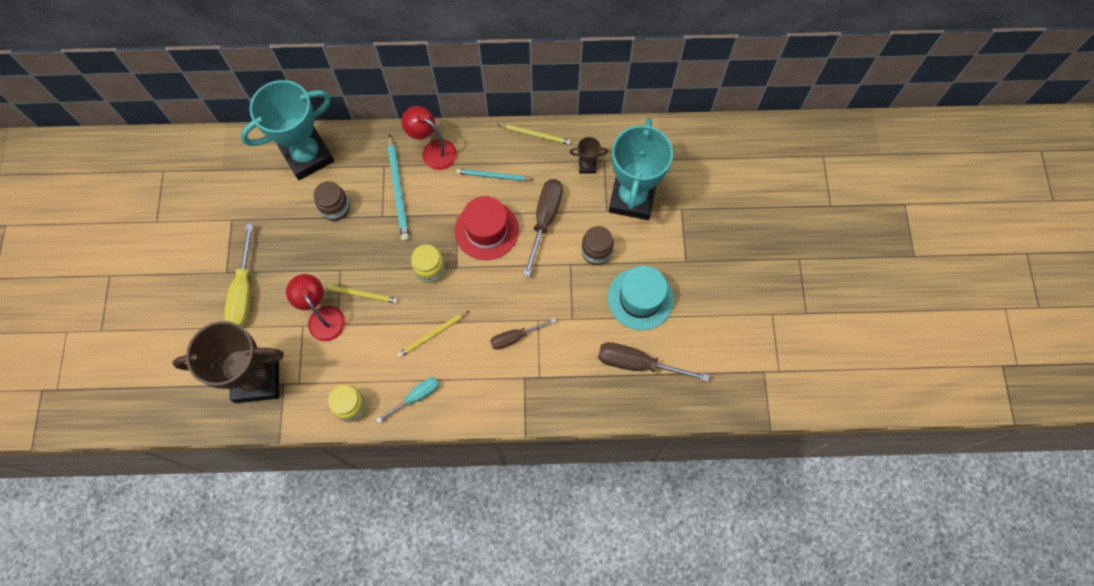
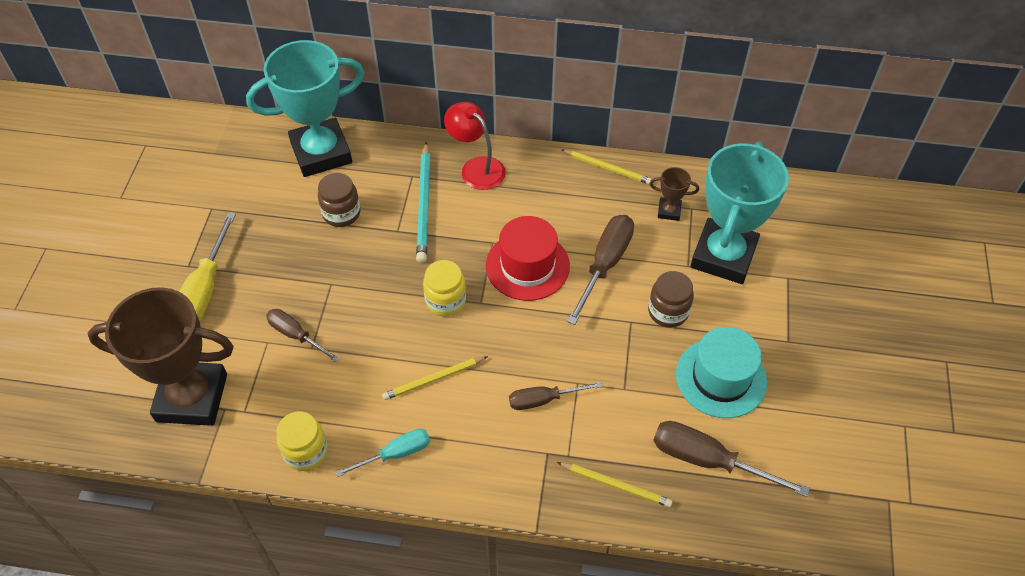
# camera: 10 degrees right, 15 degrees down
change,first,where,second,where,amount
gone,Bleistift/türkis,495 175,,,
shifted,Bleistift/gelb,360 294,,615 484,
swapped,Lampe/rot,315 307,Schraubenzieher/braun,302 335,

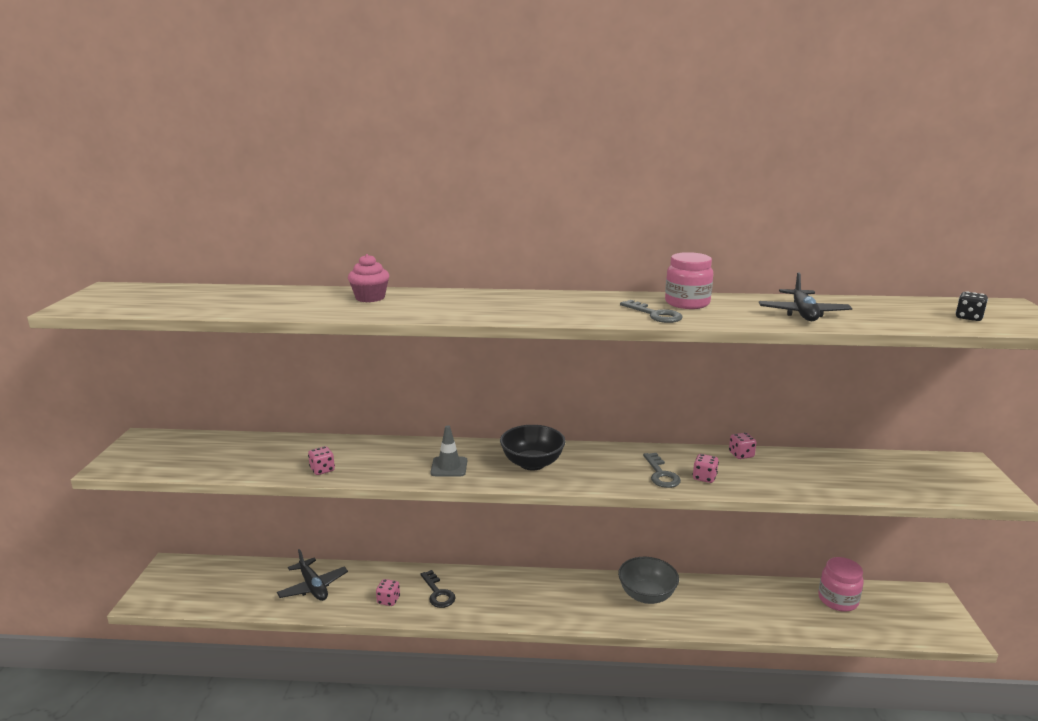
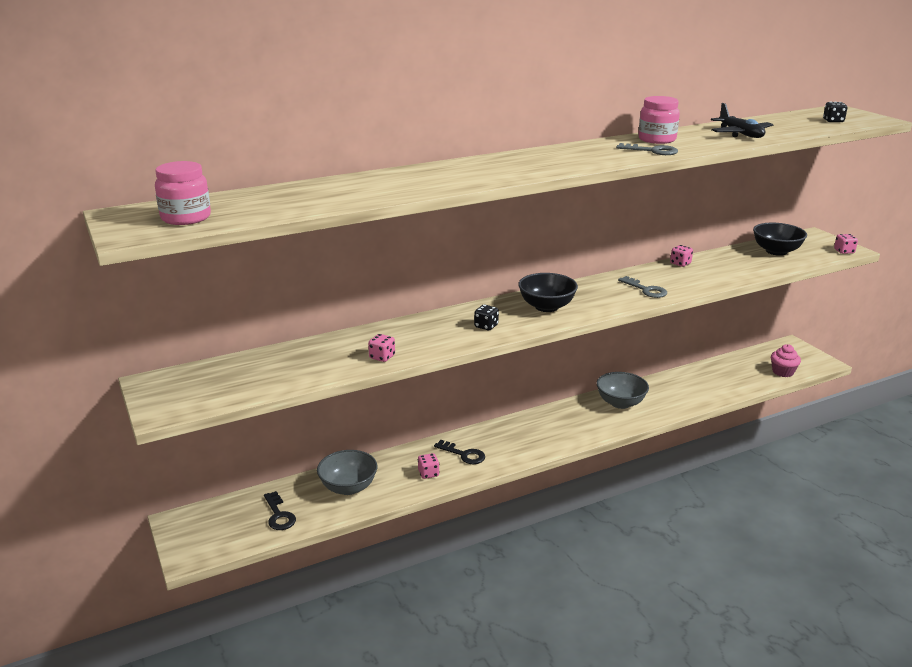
# camera: 30 degrees left, 5 degrees up
change,first,where,second,where,amount
new,,,Schlüssel/schwarz,280 510,
new,,,Schüssel/schwarz,780 239,
shifted,Muffin/rosa,368 278,,786 360,
shifted,Spielwürfel/rosa,706 468,,846 244,
shifted,Einmachglas/rosa,841 584,,183 193,
swapped,Flugzeug/schwarz,312 575,Schüssel/grau,347 472,
swapped,Leitkegel/grau,448 450,Spielwürfel/schwarz,486 317,

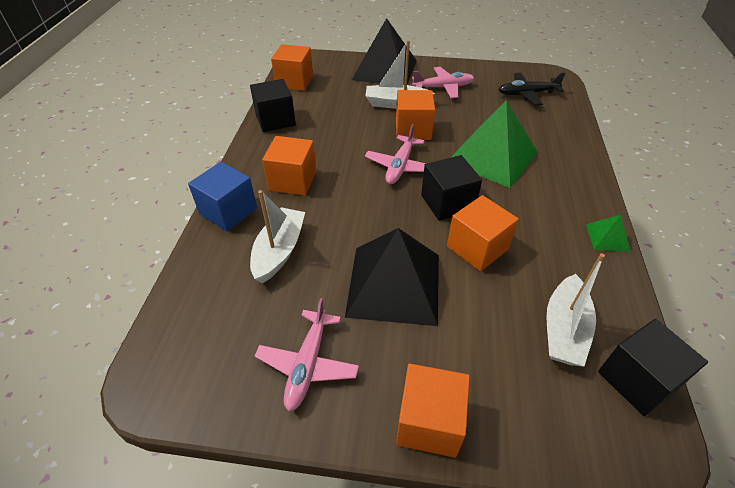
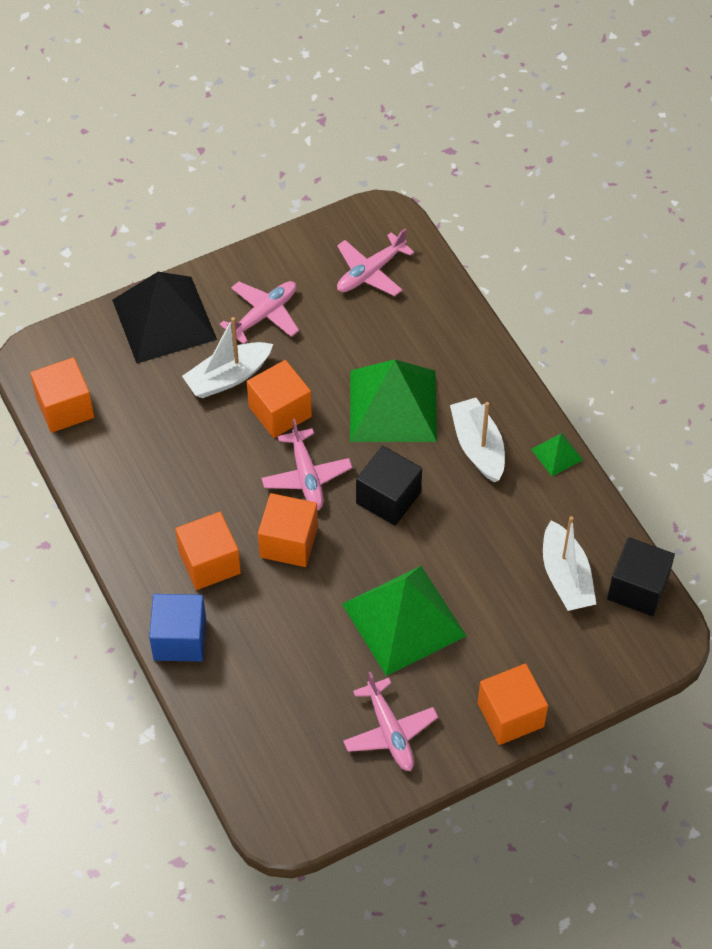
# camera: 35 degrees left, 10 degrees up
change,first,where,second,where,amount
gone,Kubus/schwarz,273 105,,,
shifted,Boot/weiß,277 236,,477 440,
shifted,Kubus/orange,483 233,,288 530,
repainted,Pyramide/schwarz,392 277,Pyramide/grün,404 621,
repainted,Flugzeug/schwarz,532 88,Flugzeug/rosa,375 262,

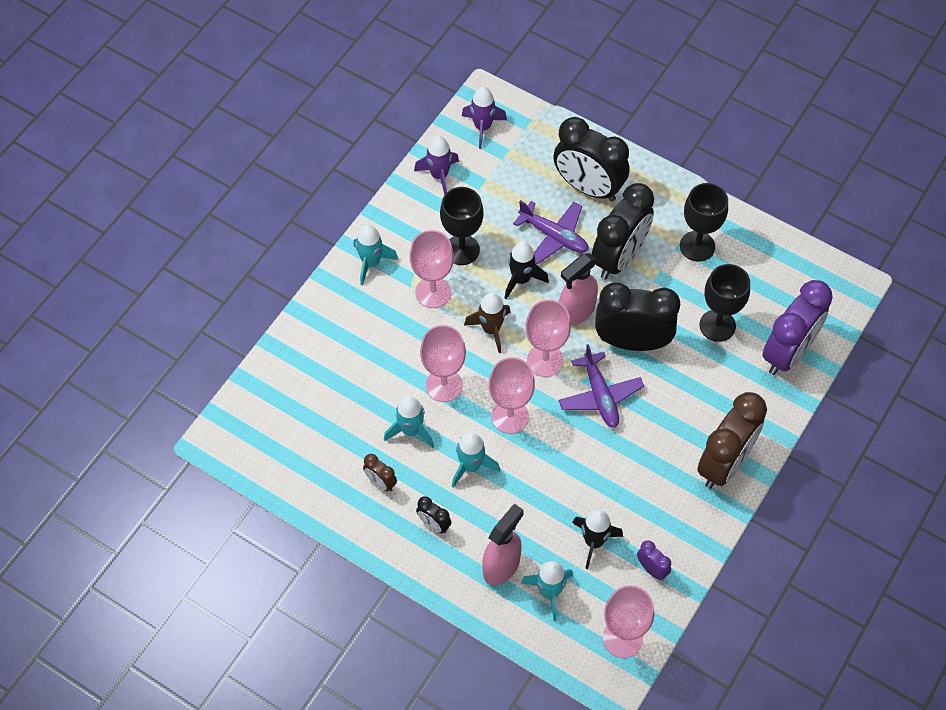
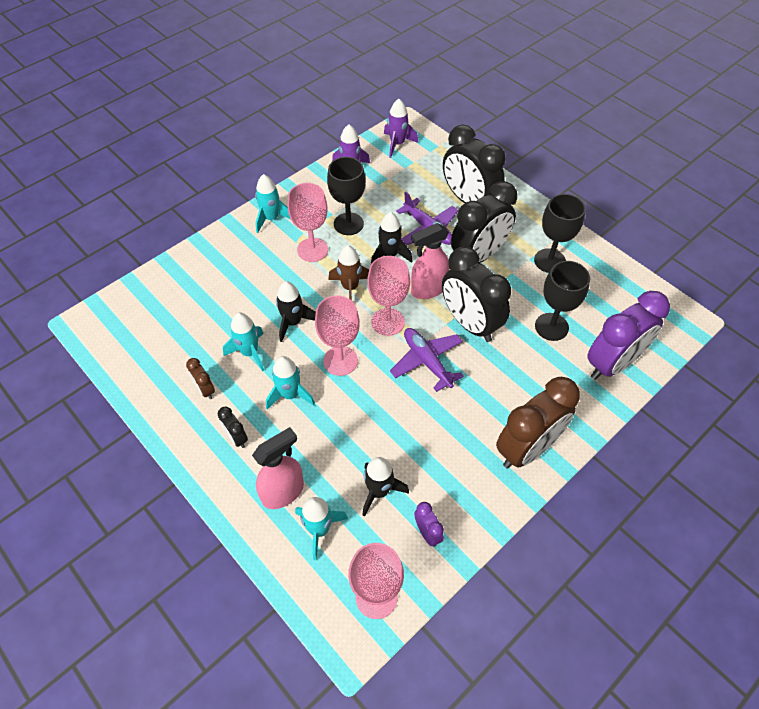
# camera: 15 degrees right, 5 degrees down
change,first,where,second,where,amount
swapped,Kelch/rosa,443 363,Rakete/schwarz,296 311,
rotated,Flugzeug/lila,601 386,,427 360,150 degrees clockwise
rotated,Wecker/schwarz,637 317,,476 294,150 degrees counterclockwise

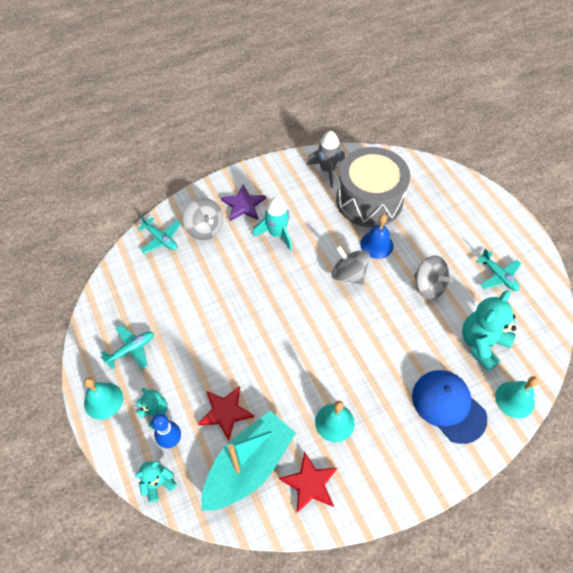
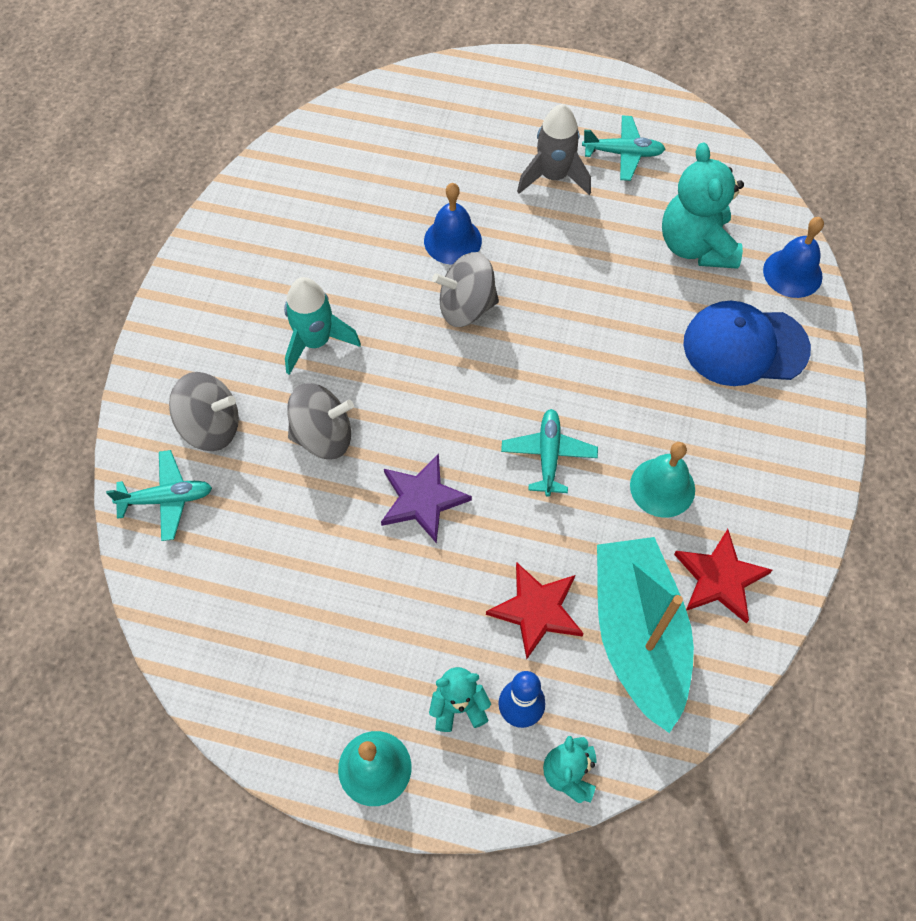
# camera: 50 degrees left, 5 degrees up
change,first,where,second,where,amount
gone,Trommel/grau,373 187,,,
shifted,Flugzeug/türkis,127 347,,549 453,
shifted,Stern/lila,243 202,,426 499,
shifted,Rakete/grau,325 159,,554 149,
shifted,Kreisel/grau,433 277,,320 421,
repainted,Glocke/türkis,516 397,Glocke/blau,793 257,

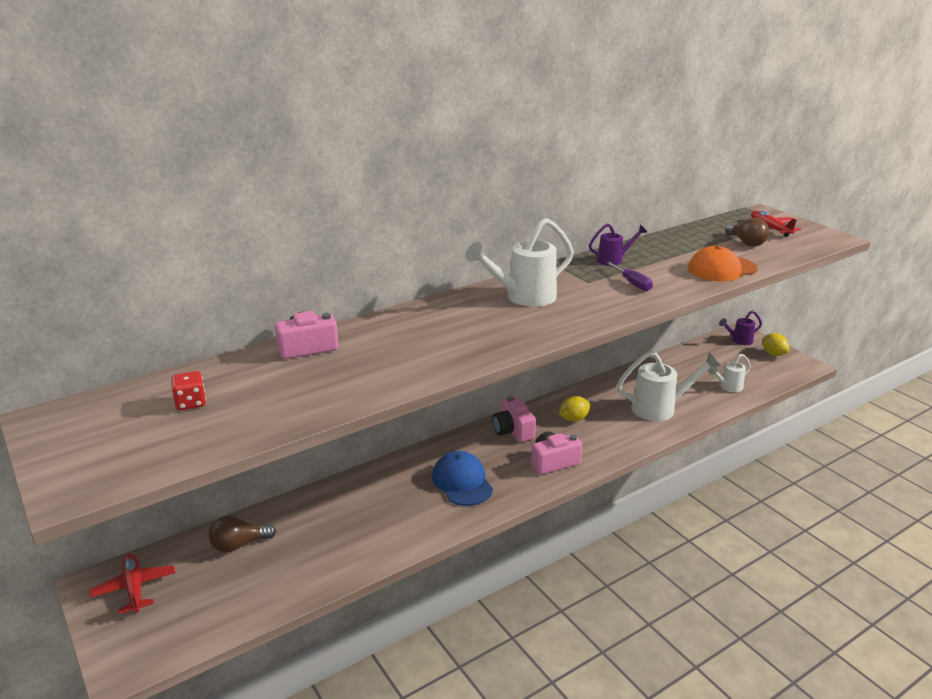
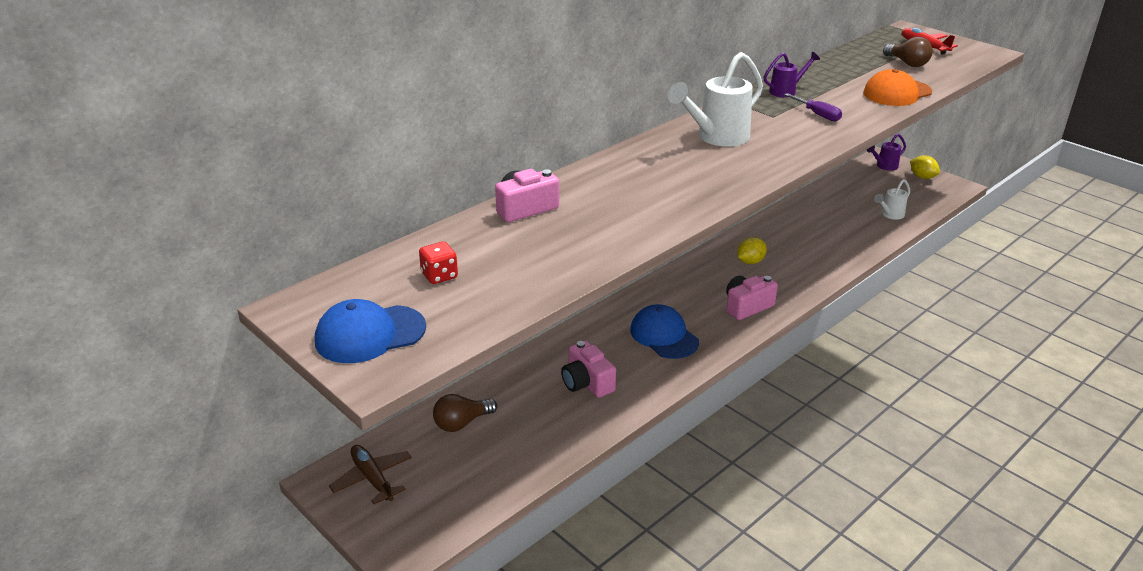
# camera: 10 degrees left, 5 degrees up
change,first,where,second,where,amount
gone,Gießkanne/weiß,669 386,,,
new,,,Kappe/blau,370 331,
shifted,Kamera/rosa,514 419,,588 369,
repainted,Flugzeug/rot,132 584,Flugzeug/braun,370 474,

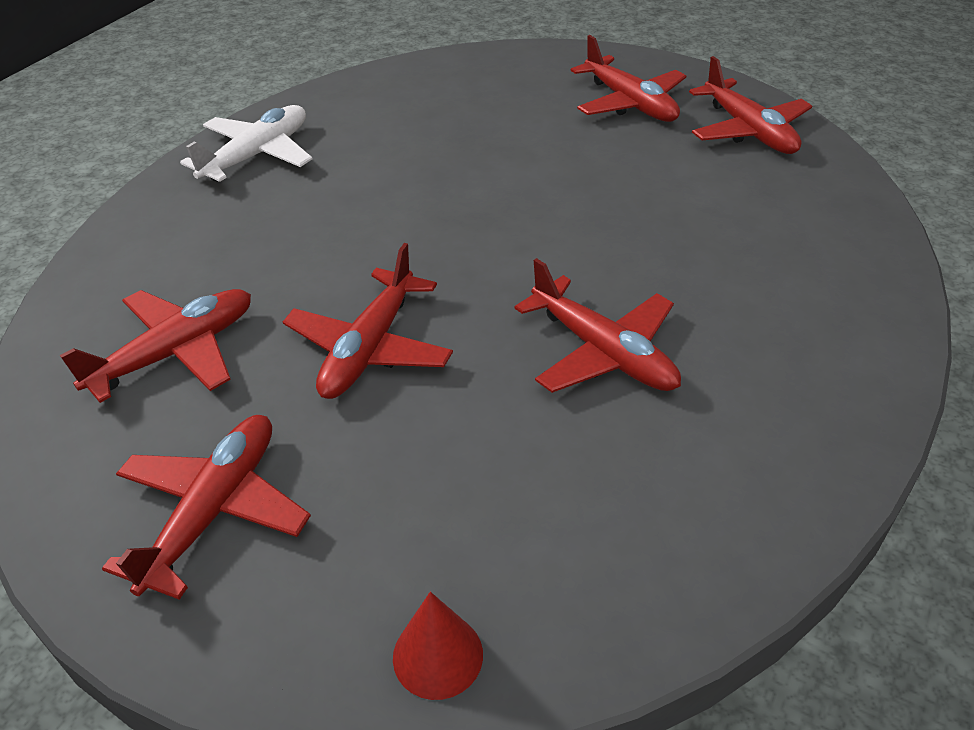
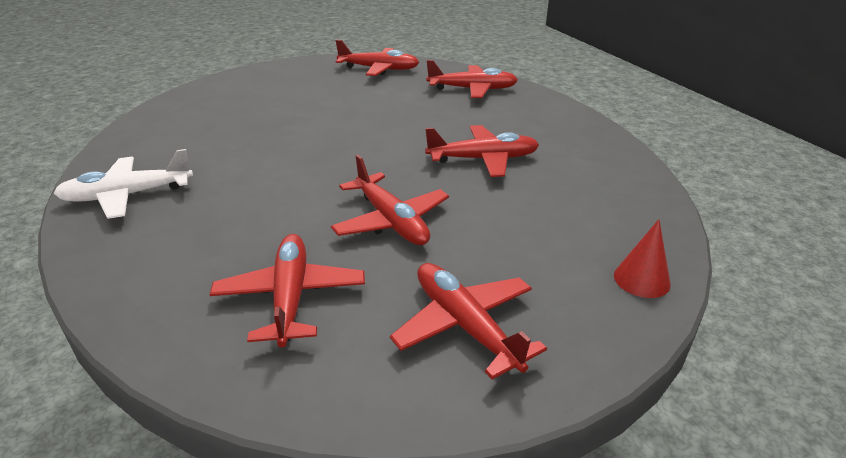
# camera: 55 degrees left, 10 degrees down
change,first,where,second,where,amount
shifted,Flugzeug/rot,628 78,,472 79,
rotated,Flugzeug/weiß,246 143,,123 184,90 degrees counterclockwise

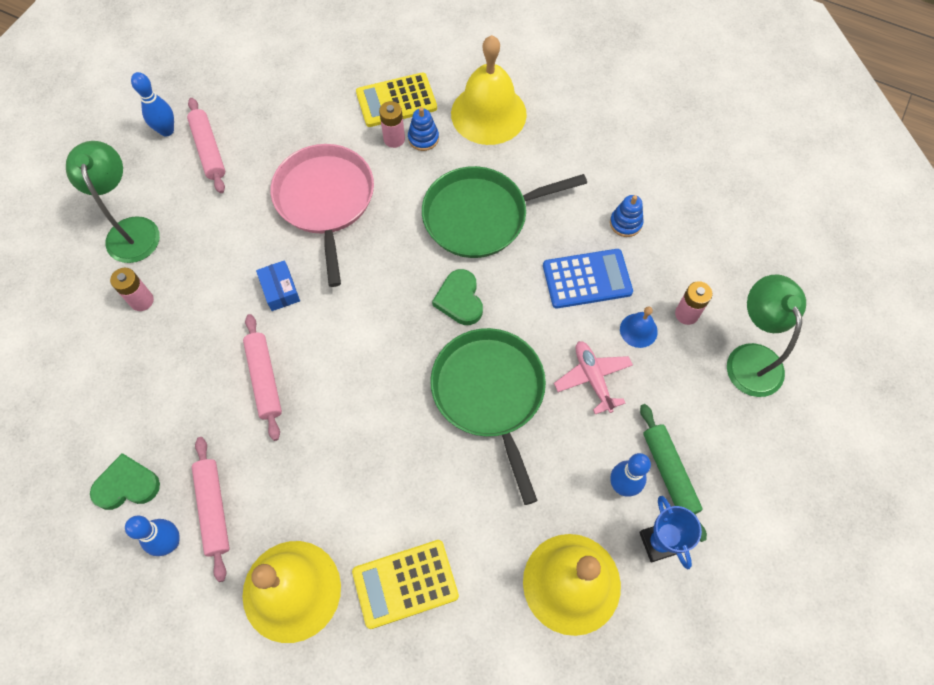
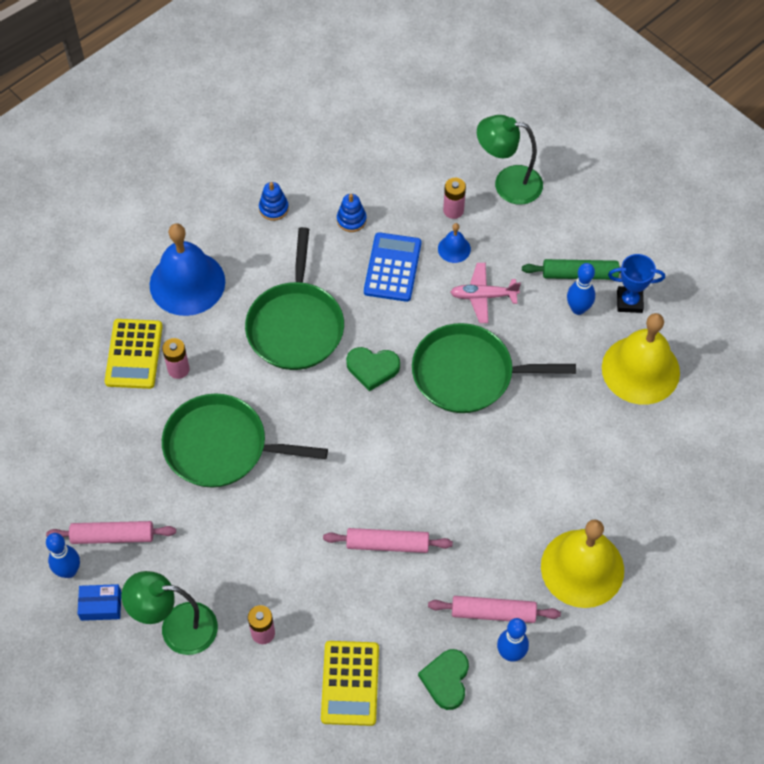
# camera: 70 degrees left, 5 degrees down
change,first,where,second,where,amount
shifted,Schachtel/blau,278 285,,99 602,
shifted,Taschenrechner/gelb,405 584,,350 683,
shifted,Stapelspielzeug/blau,423 129,,274 201,
repainted,Pfanne/rosa,322 215,Pfanne/grün,245 440,
repainted,Glocke/gelb,489 90,Glocke/blau,187 269,

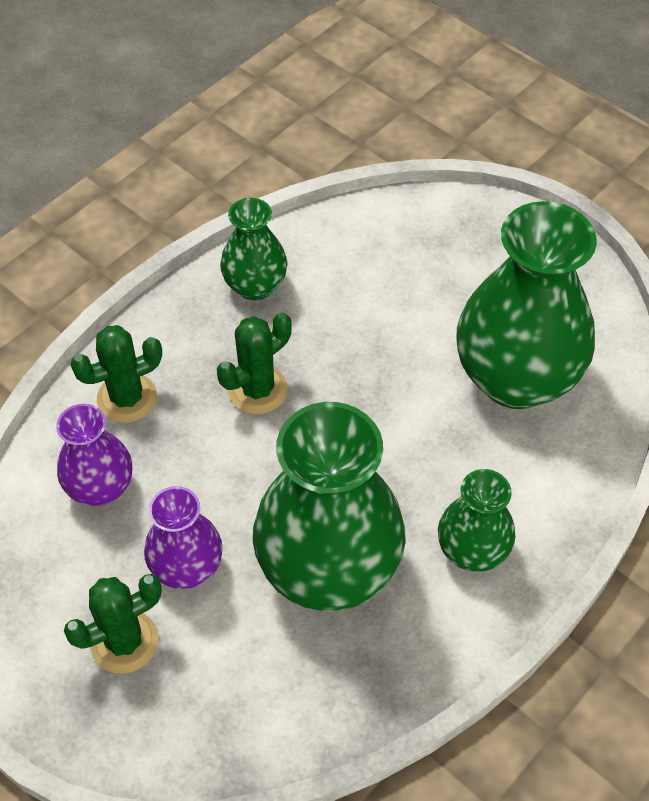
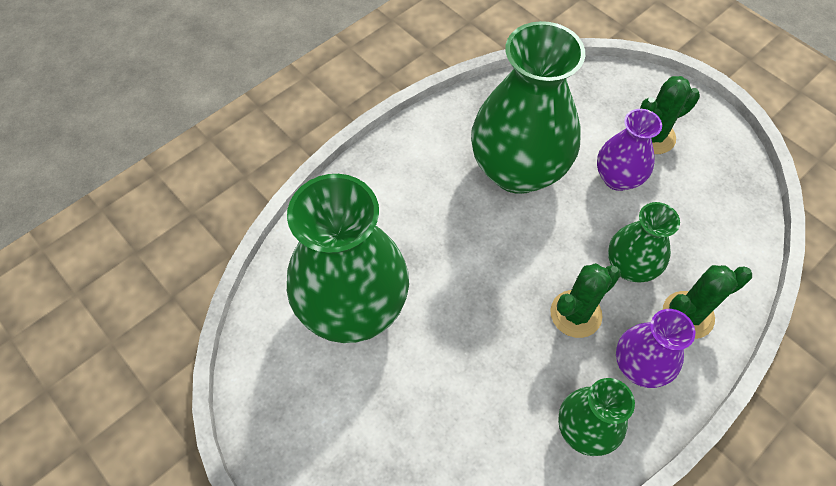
# camera: 175 degrees left, 5 degrees up
change,first,where,second,where,amount
shifted,Vase/lila,94 455,,655 348,
shifted,Vase/grün,476 520,,644 242,

